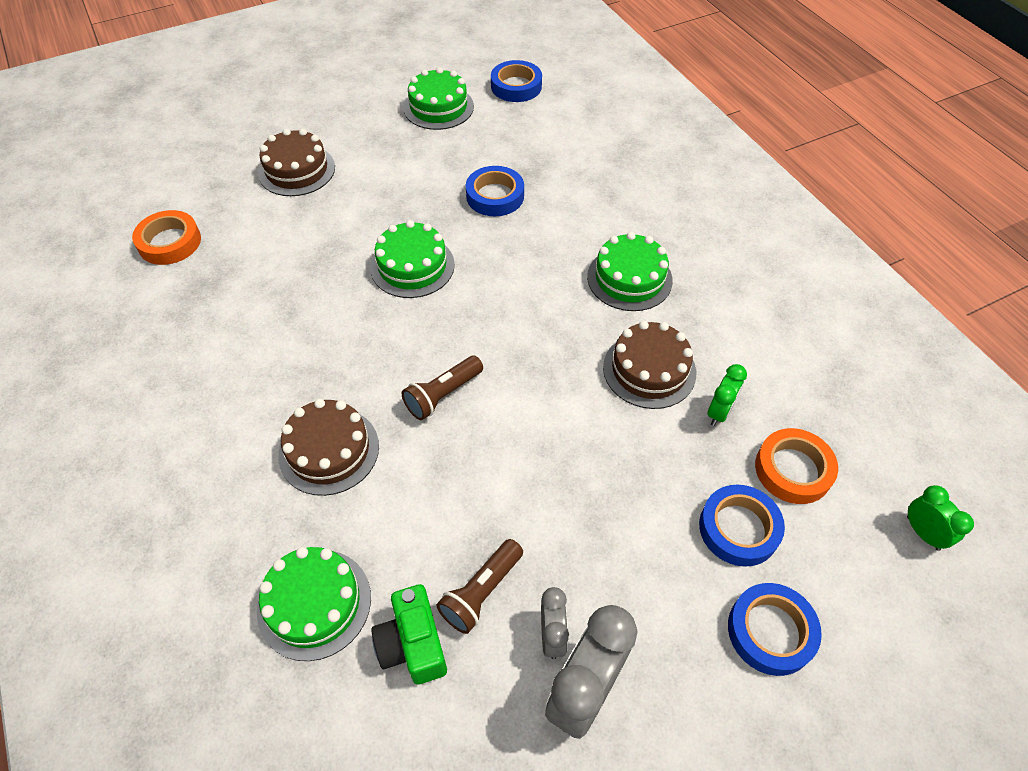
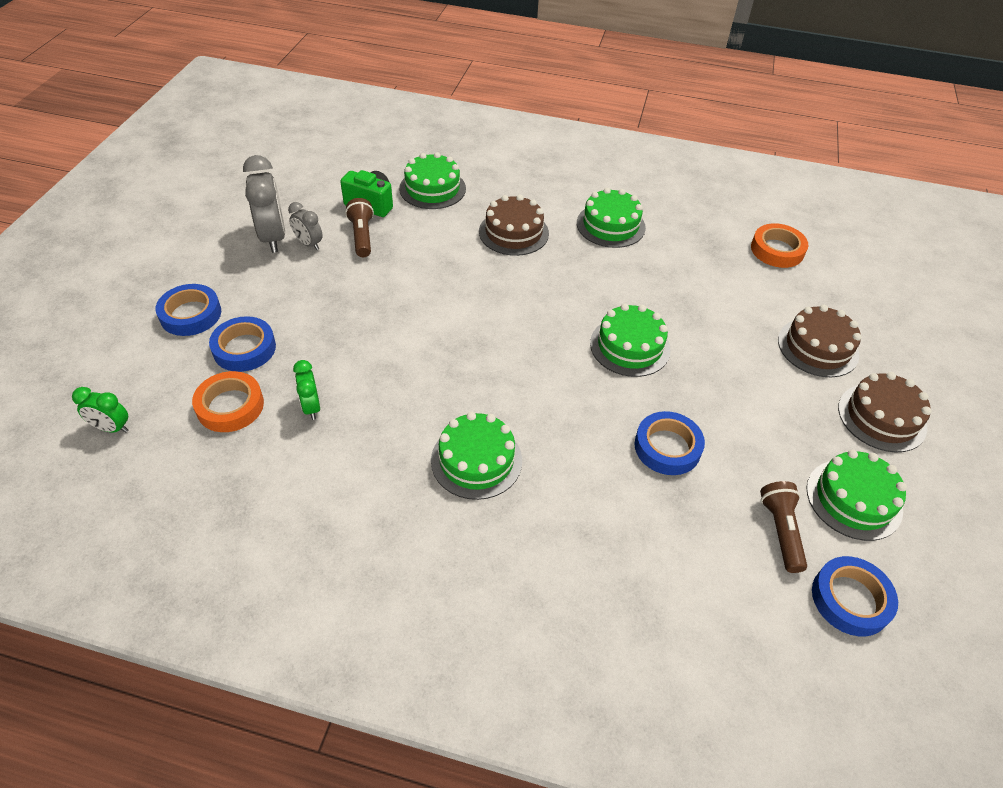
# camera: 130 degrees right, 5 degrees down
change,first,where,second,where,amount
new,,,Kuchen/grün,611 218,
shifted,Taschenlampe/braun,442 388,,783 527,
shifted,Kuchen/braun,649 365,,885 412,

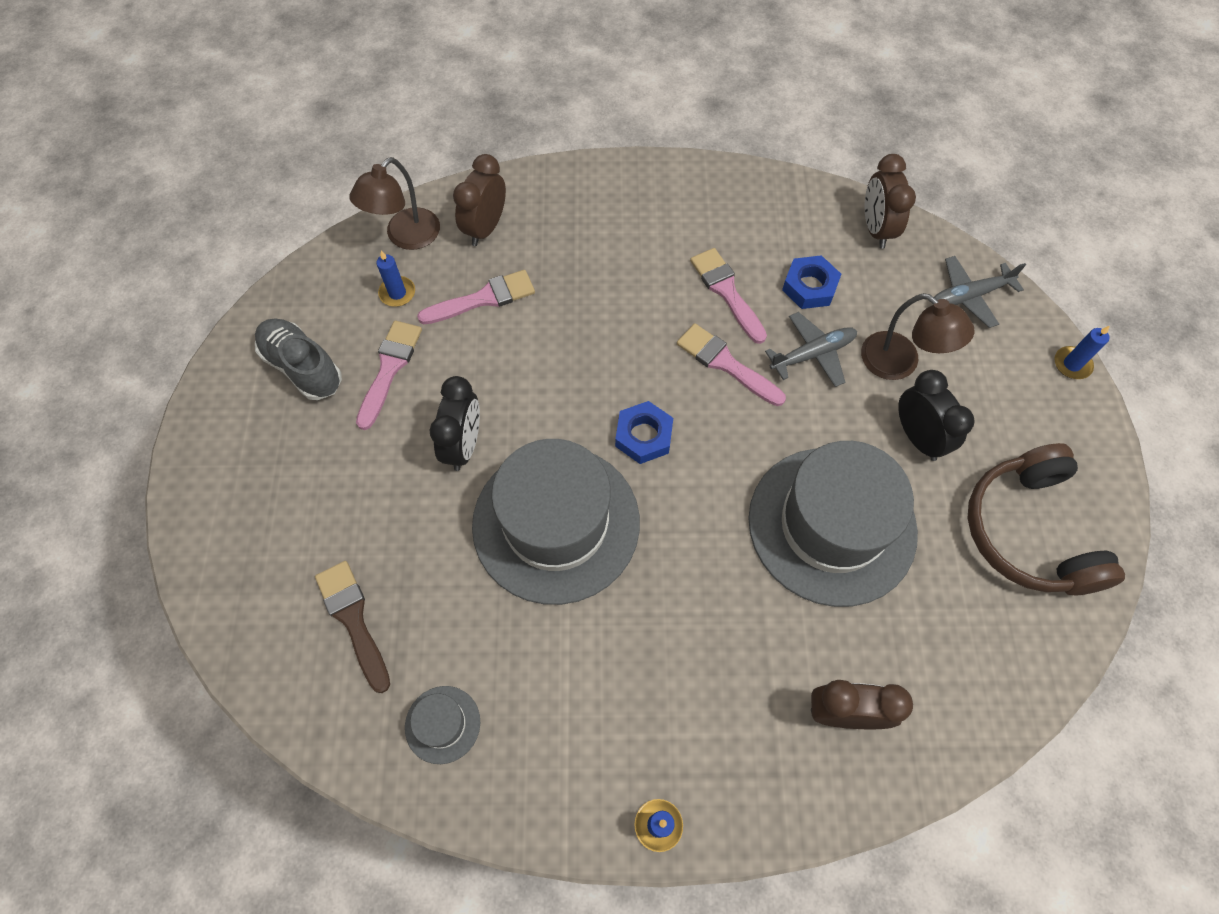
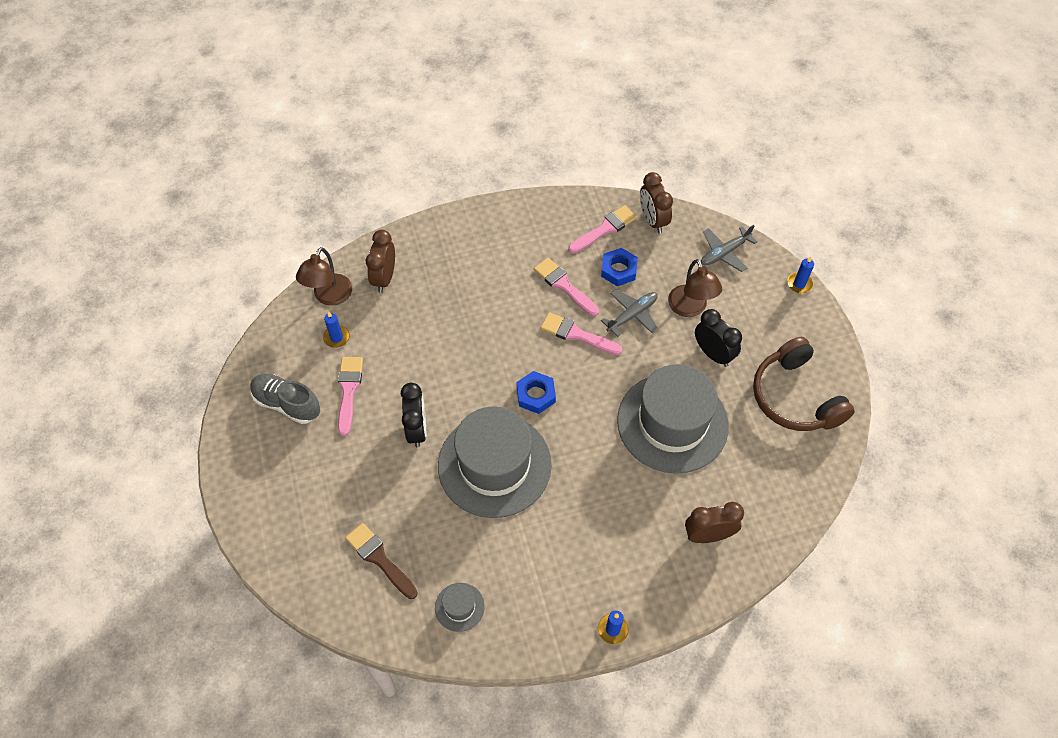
# camera: 15 degrees left, 5 degrees down
change,first,where,second,where,amount
shifted,Pinsel/rosa,476 297,,602 229,
rotated,Lampe/braun,918 336,,695 288,45 degrees clockwise

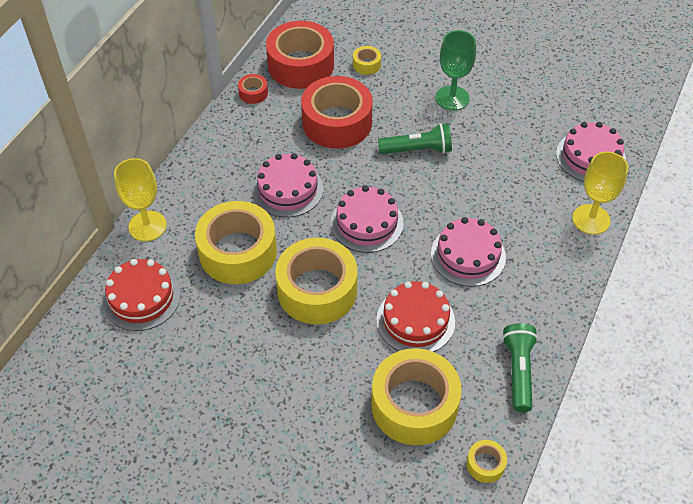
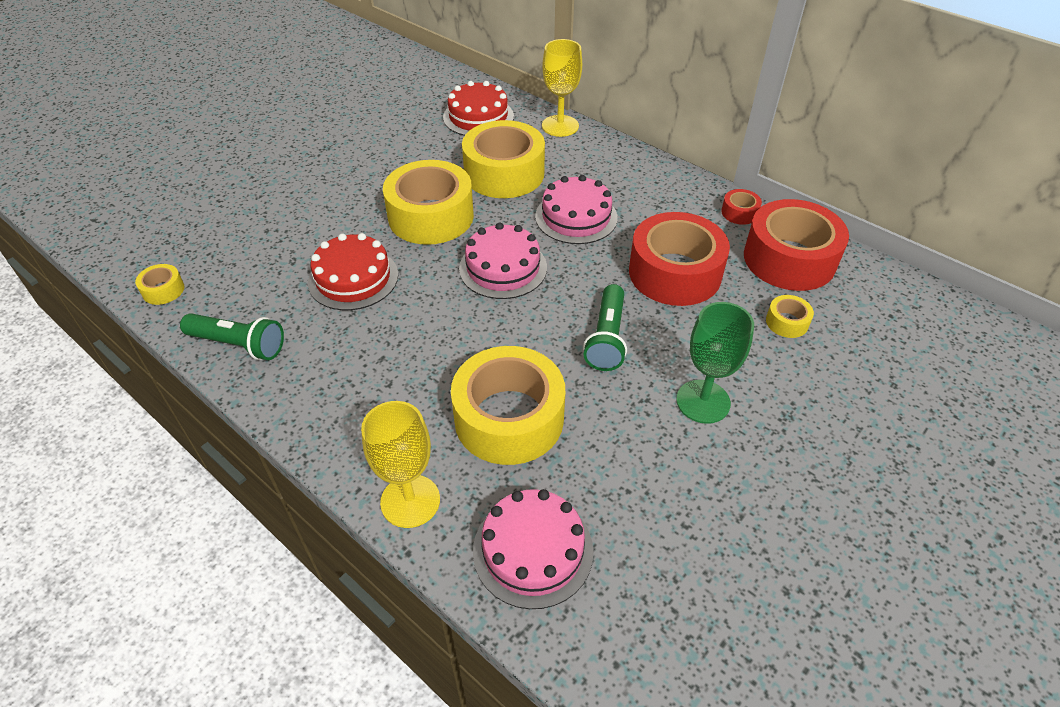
# camera: 105 degrees right, 5 degrees down
change,first,where,second,where,amount
gone,Kuchen/rosa,468 252,,,
shifted,Klebeband/gelb,416 396,,508 405,

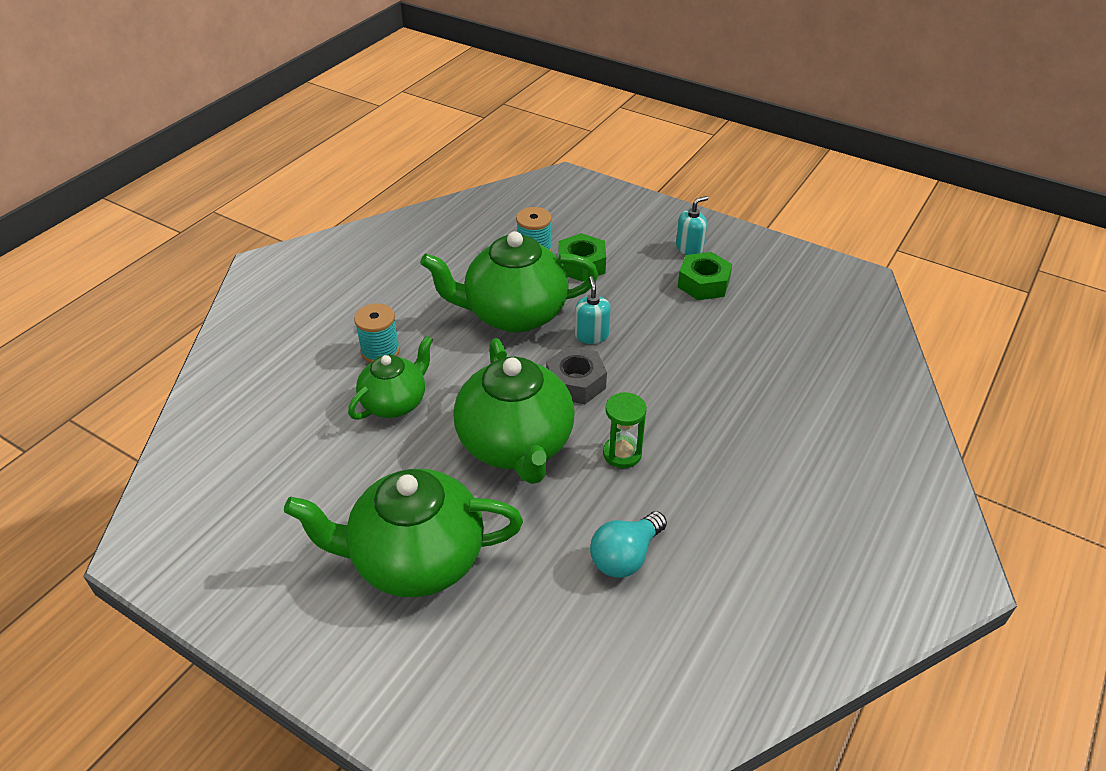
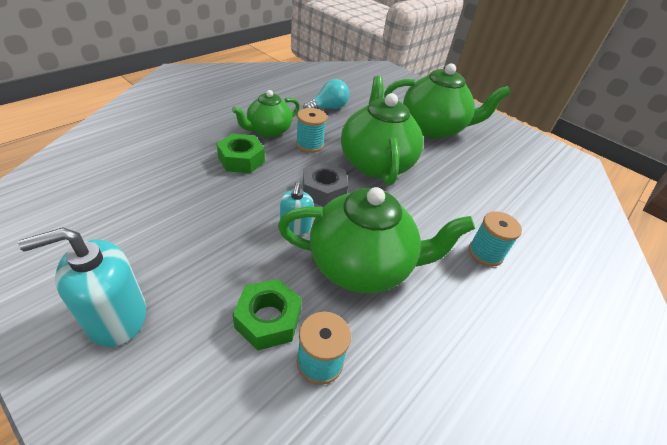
# camera: 175 degrees left, 0 degrees up
change,first,where,second,where,amount
shifted,Teekanne/grün,390 377,,266 113,
shifted,Sechskantmutter/grün,705 276,,241 153,
swapped,Sanduhr/grün,625 430,Garnrolle/türkis,311 130,
scaled,Seifenspender/türkis,692 225,,82 287,x1.69

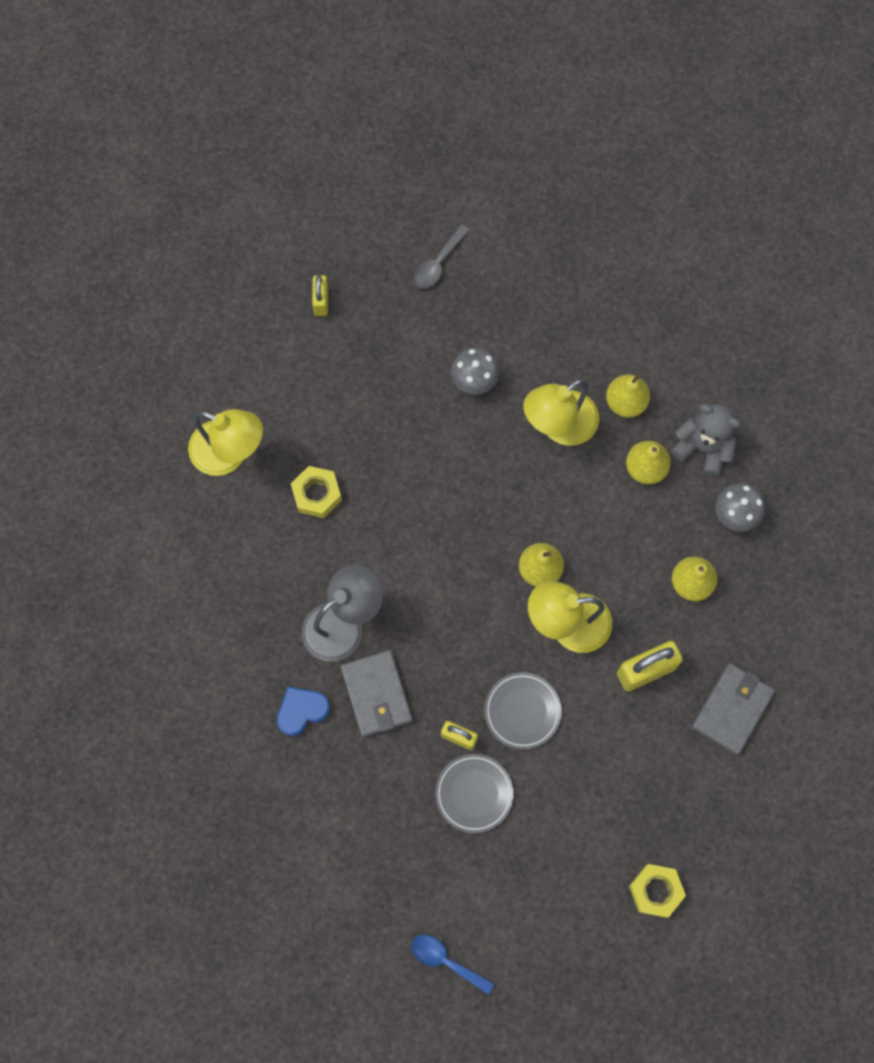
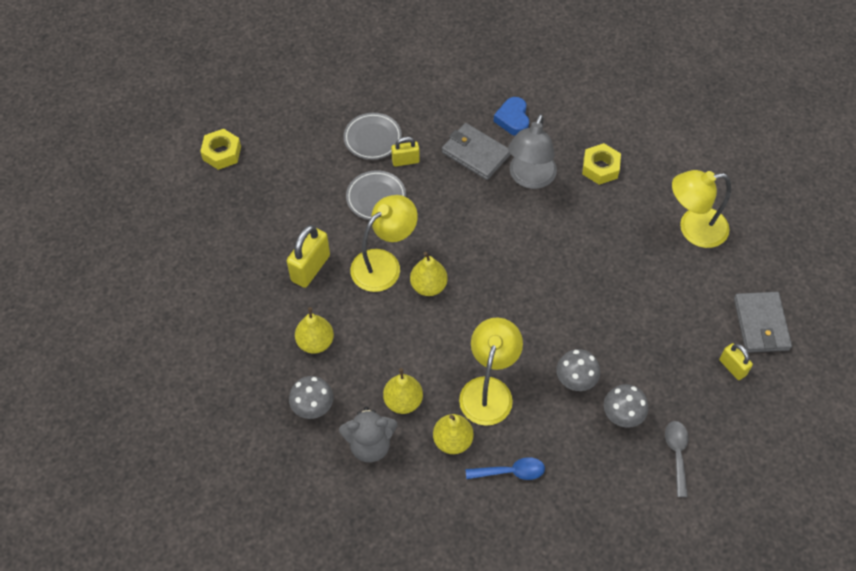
# camera: 145 degrees right, 15 degrees down
change,first,where,second,where,amount
new,,,Pilz/grau,626 406,
shifted,Sechskantmutter/gelb,316 492,,601 164,
shifted,Löffel/blau,452 965,,505 468,
shifted,Geldbörse/grau,733 709,,763 322,
rotated,Herz/blau,303 711,,511 116,150 degrees clockwise

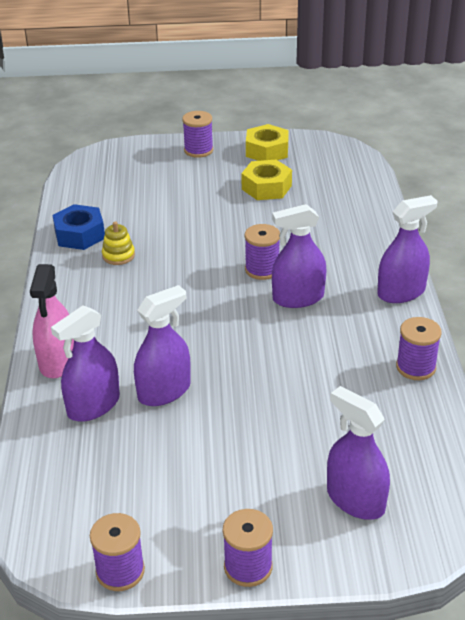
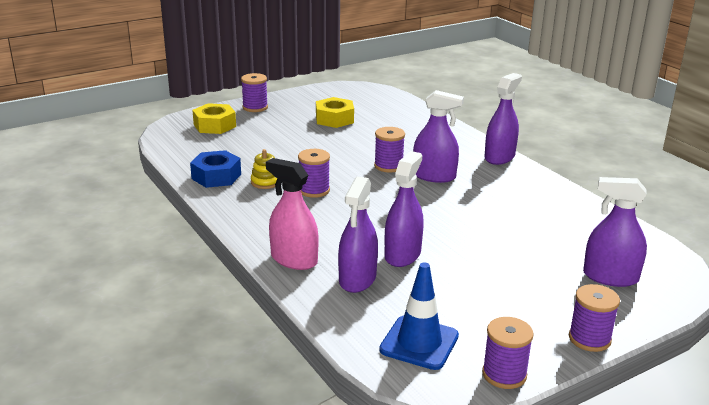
# camera: 30 degrees left, 10 degrees down
change,first,where,second,where,amount
new,,,Leitkegel/blau,419 316,
shifted,Sechskantmutter/gelb,267 142,,214 118,
shifted,Garnrolle/lila,419 348,,314 173,
rotated,Sprühflasche/rosa,52 321,,292 214,150 degrees clockwise
rotated,Sprühflasche/lila,299 256,,438 136,120 degrees counterclockwise

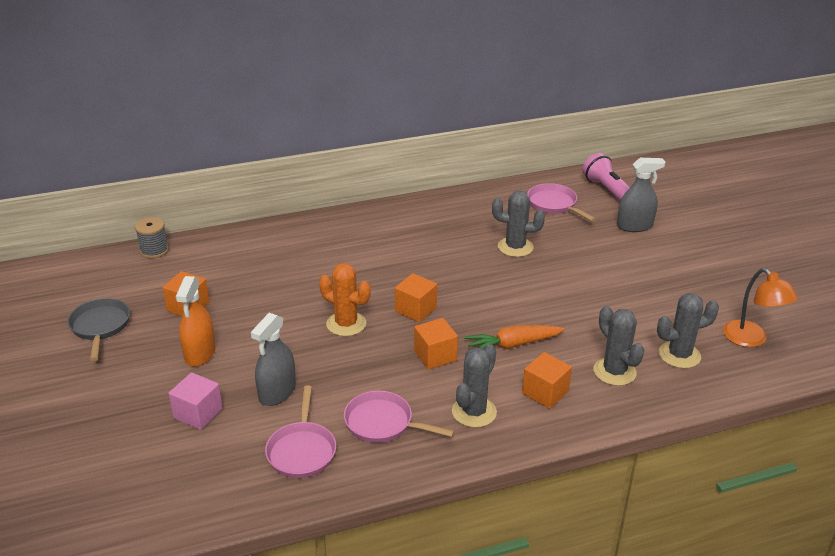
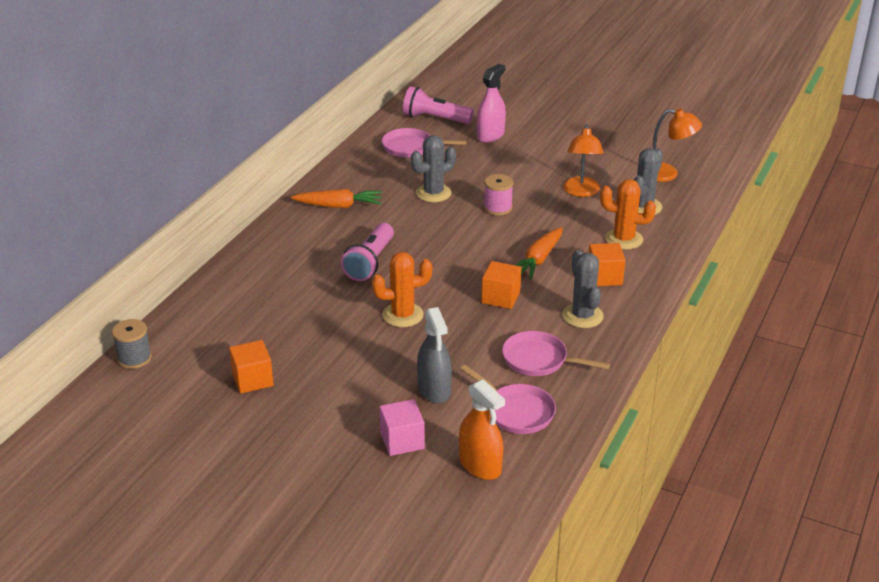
# camera: 45 degrees left, 0 degrees up
change,first,where,second,where,amount
gone,Pfanne/grau,99 329,,,
gone,Kubus/orange,416 297,,,
new,,,Karotte/orange,336 198,
new,,,Taschenlampe/rosa,367 252,
new,,,Garnrolle/rosa,498 195,
new,,,Lampe/orange,583 160,
shifted,Sprühflasche/orange,196 321,,482 429,
repainted,Kaktus/grau,618 346,Kaktus/orange,628 214,
repainted,Sprühflasche/grau,641 195,Sprühflasche/rosa,491 103,
rotated,Pfanne/rosa,399 417,,556 353,45 degrees clockwise

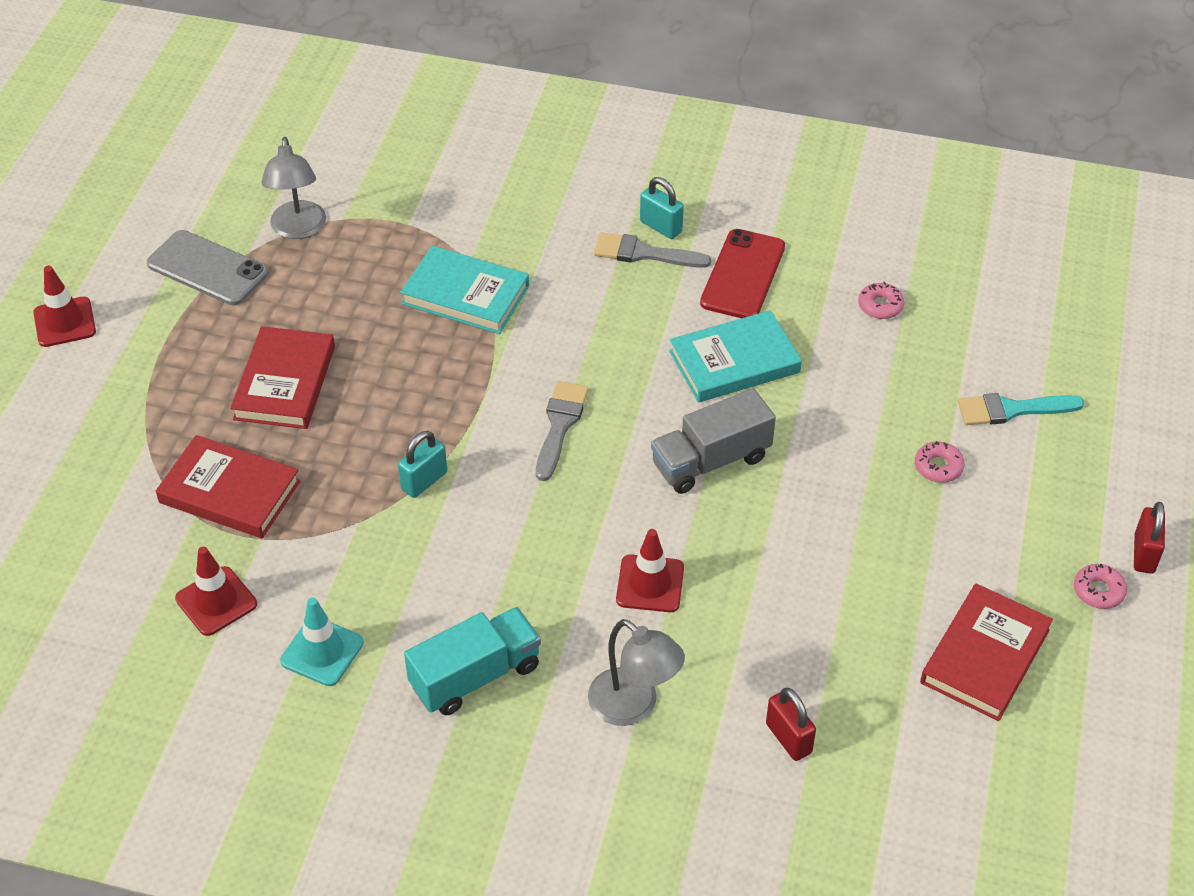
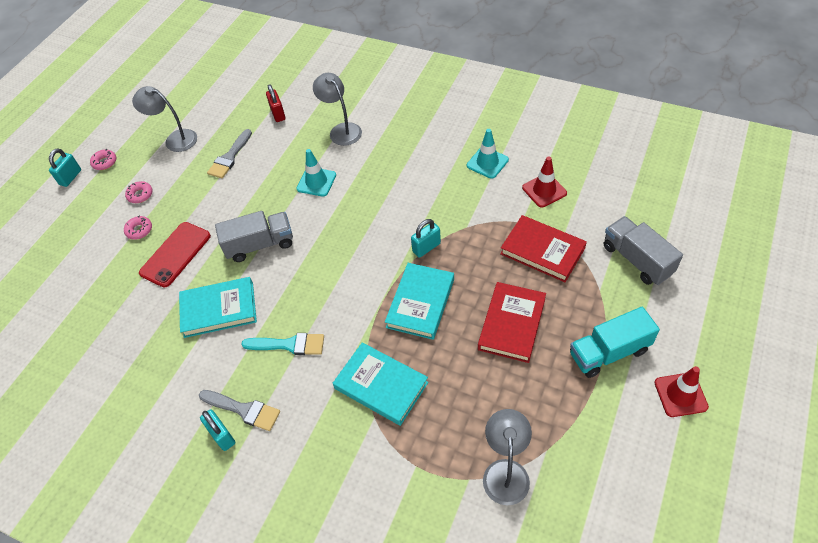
# camera: 165 degrees left, 5 degrees up
change,first,where,second,where,amount
gone,Handy/grau,208 267,,,
new,,,Buch/türkis,419 301,
new,,,Lastwagen/grau,643 250,
shifted,Lastwagen/türkis,472 661,,615 342,
shifted,Pinsel/grau,562 431,,229 153,
shifted,Handy/rot,742 273,,175 255,
shifted,Donut/rosa,881 300,,139 192,
shifted,Pinsel/türkis,1021 409,,282 344,
swapped,Buch/rot,986 652,Lampe/grau,164 119,
repainted,Leitkegel/rot,650 570,Leitkegel/türkis,316 173,
repainted,Vorhängeschloss/rot,1149 538,Vorhängeschloss/türkis,65 167,

